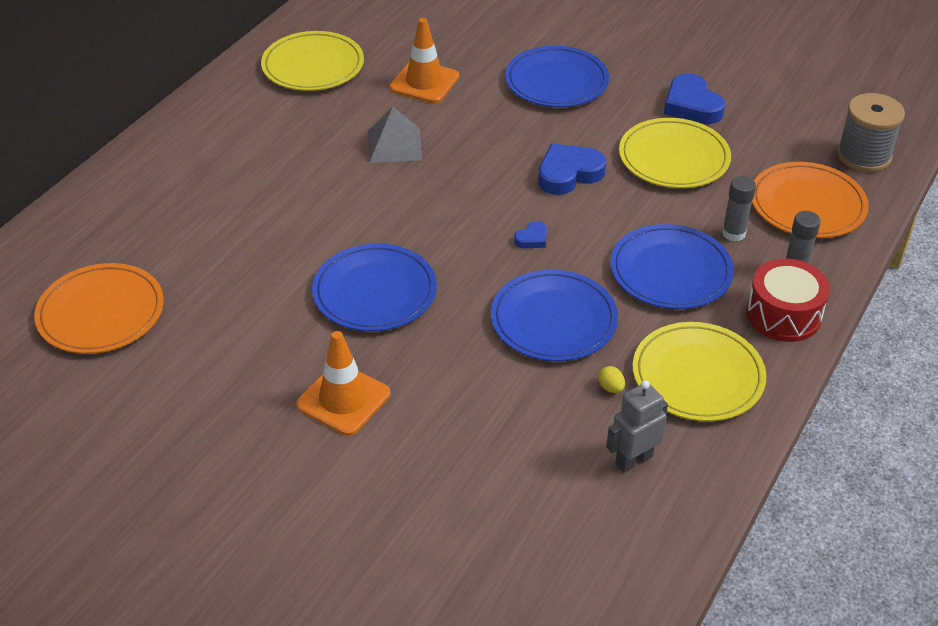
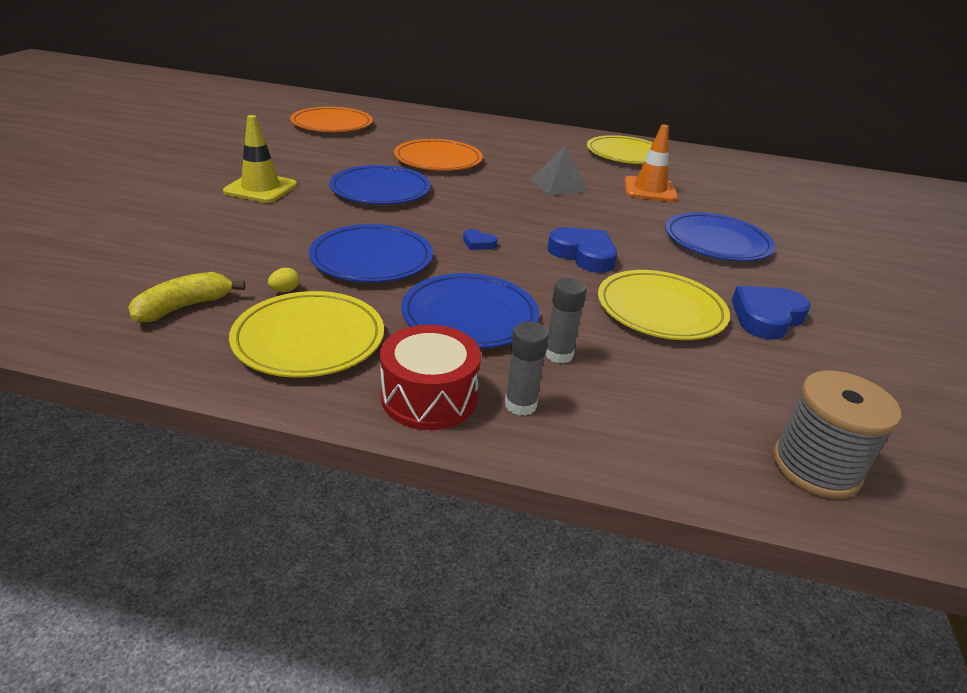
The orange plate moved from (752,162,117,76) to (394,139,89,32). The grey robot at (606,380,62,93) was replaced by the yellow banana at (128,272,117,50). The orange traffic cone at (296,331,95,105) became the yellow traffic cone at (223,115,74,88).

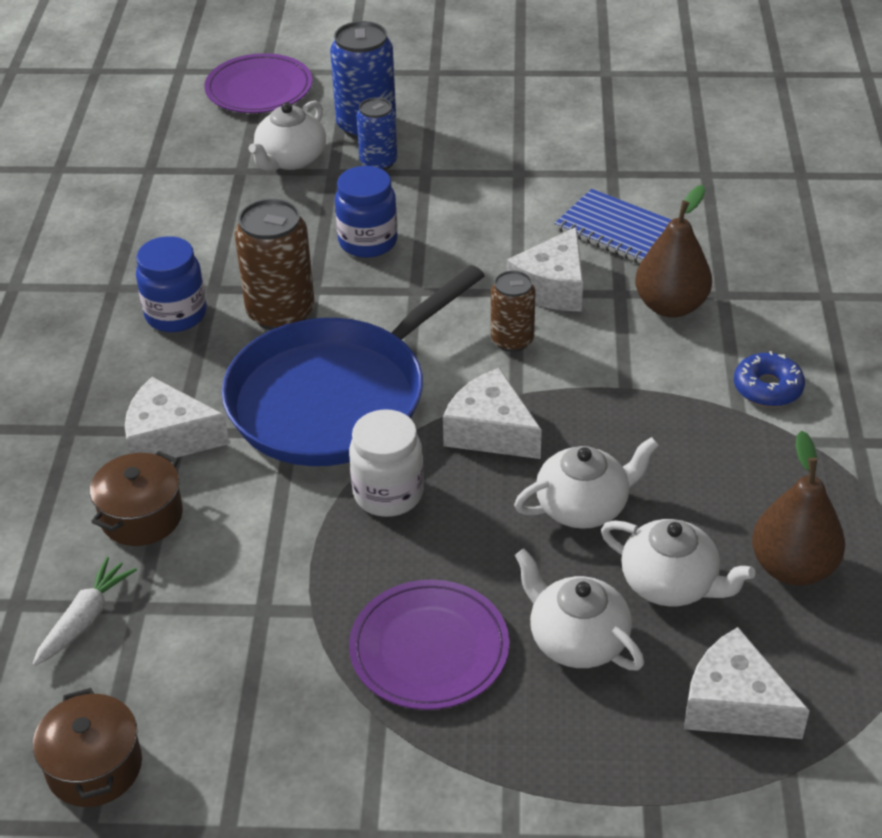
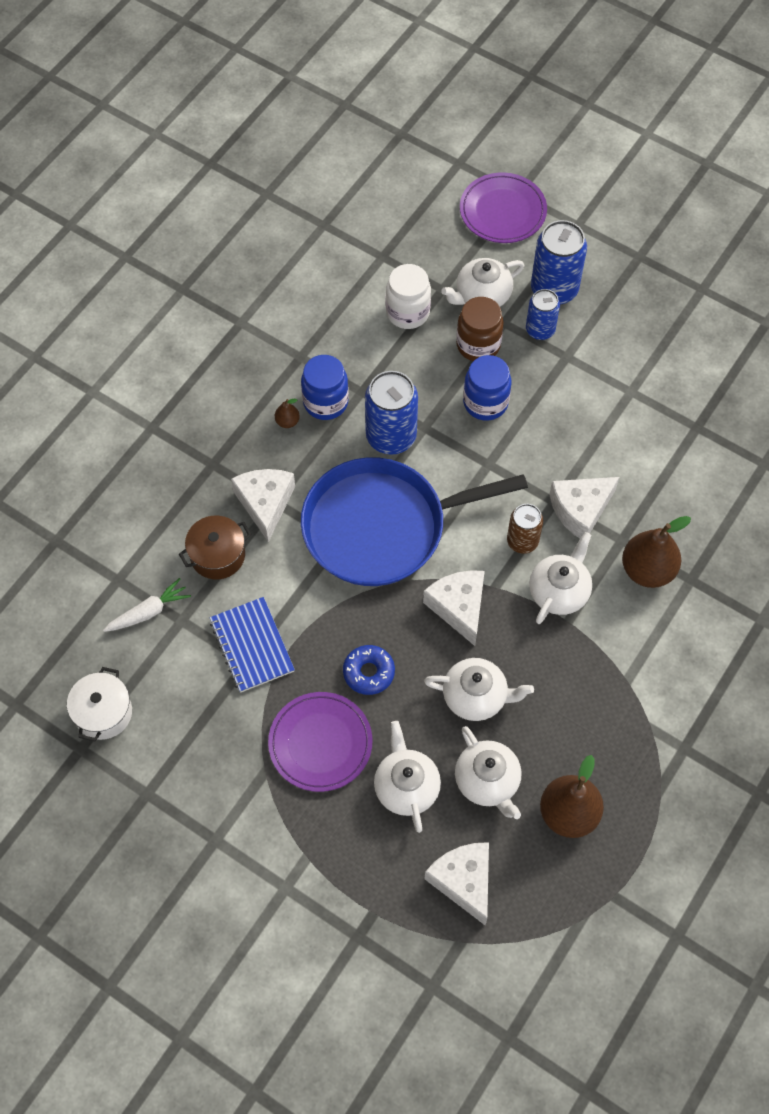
The brown pear at (275,399,25,29) appeared. The brown jar at (456,297,48,64) appeared. The white teapot at (529,532,63,92) appeared. The white jar moved from (349,409,75,108) to (386,264,45,65). The blue notebook moved from (554,189,117,74) to (210,597,85,96). The blue donut moved from (734,351,71,56) to (343,645,52,50). The brown pot at (33,688,109,119) became the white pot at (67,667,65,74). The brown can at (234,198,81,132) became the blue can at (365,371,53,84). The white cheese at (125,377,104,81) turned 45 degrees clockwise.

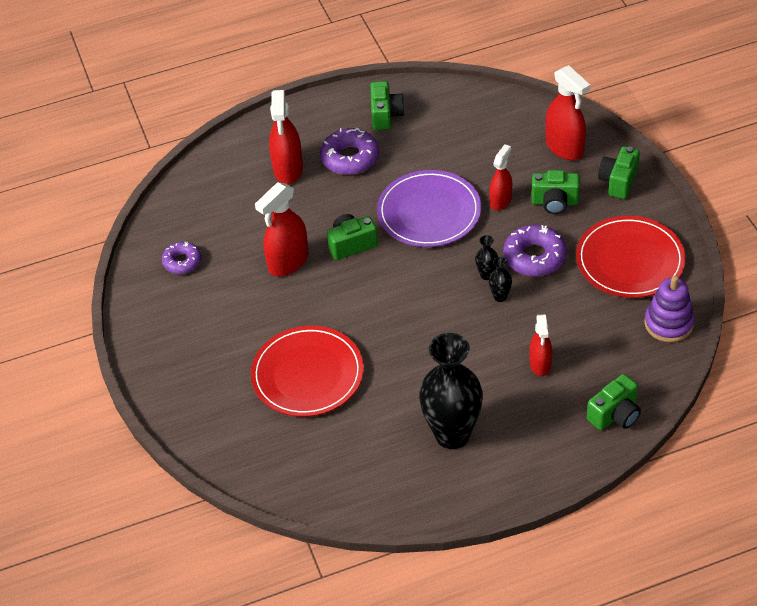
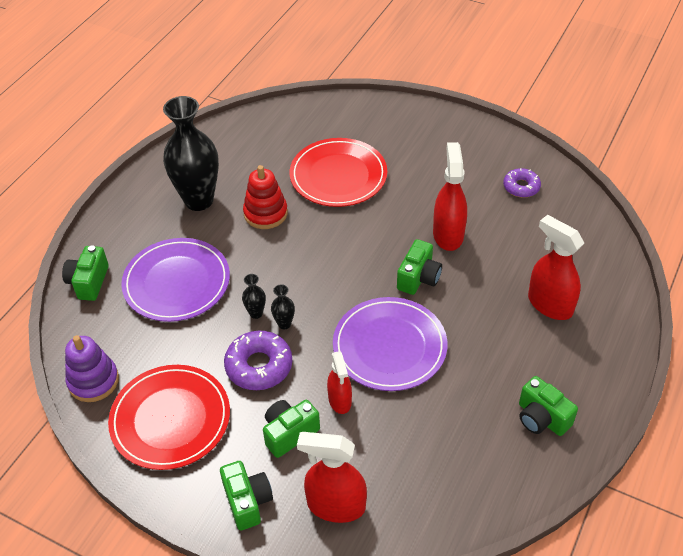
The purple donut at (320,127,59,48) disappeared. The red stacking toy at (243,165,45,64) appeared. The red spray bottle at (529,314,23,62) was replaced by the purple plate at (121,238,109,84).

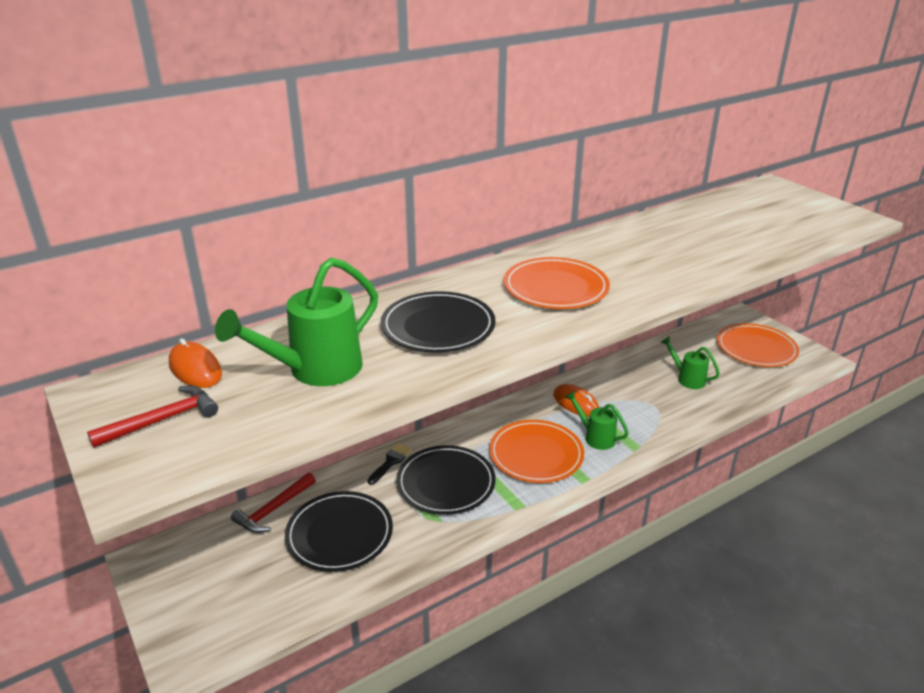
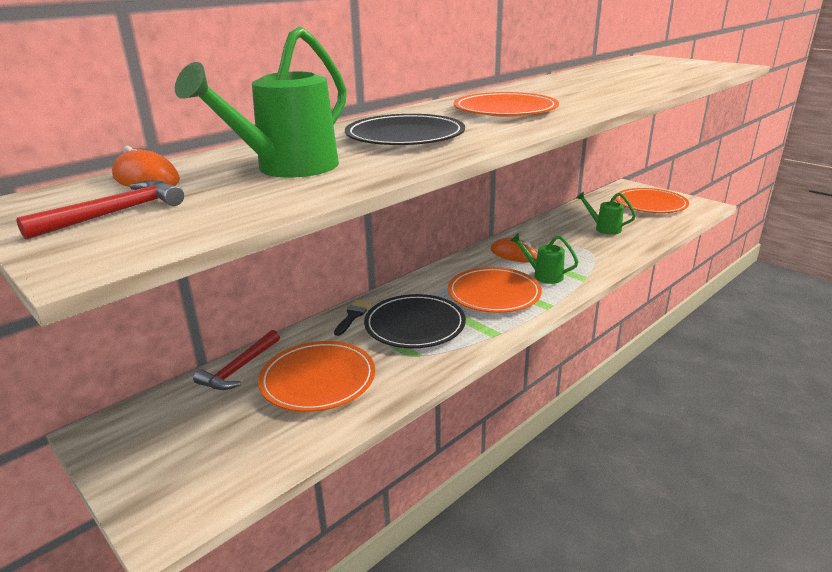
The black plate at (285,491,108,81) became the orange plate at (258,341,117,71).

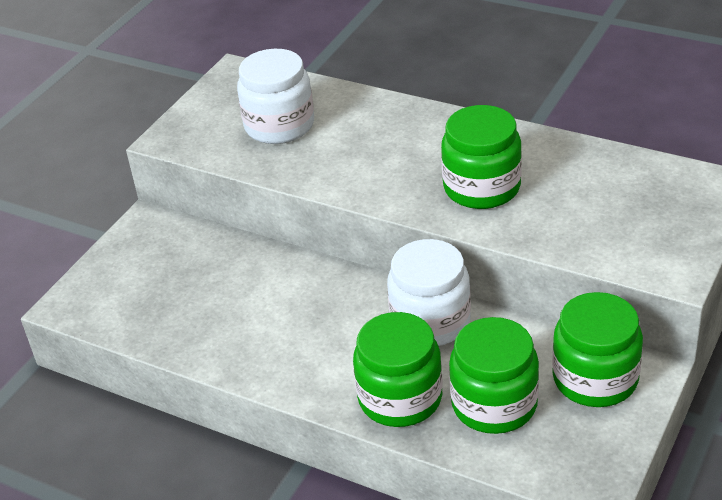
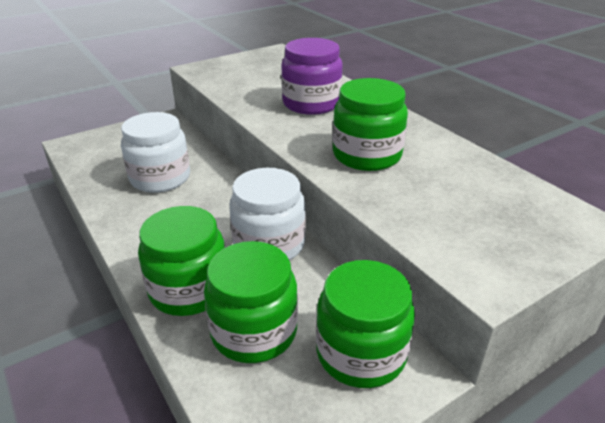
The purple jar at (281,38,61,77) appeared. The white jar moved from (237,49,77,95) to (121,112,69,81).

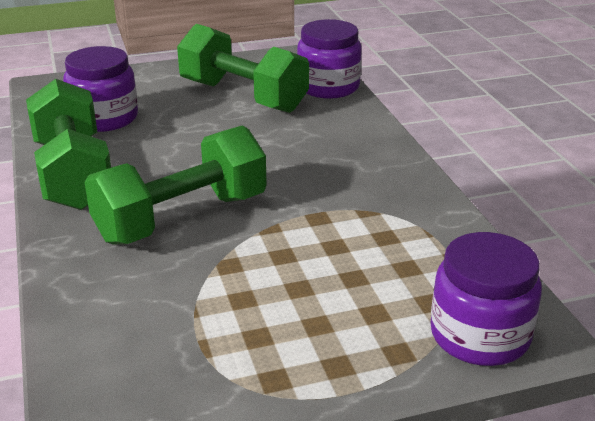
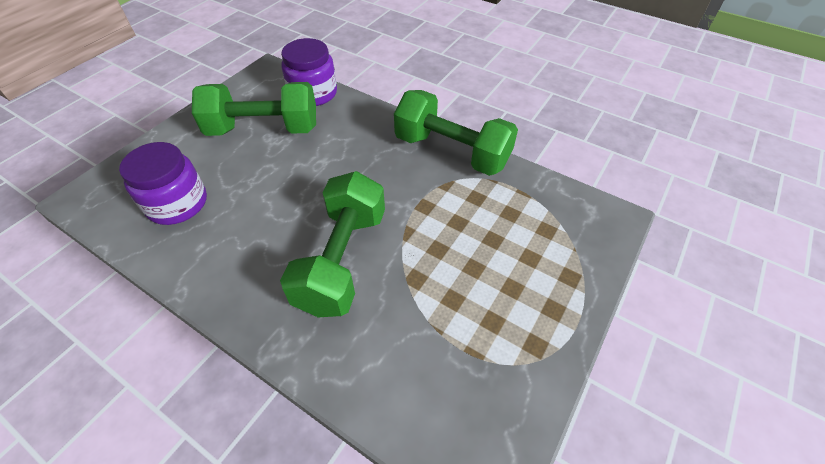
The purple jar at (431,232,111,134) disappeared. The green dumbbell moved from (26,79,85,131) to (394,90,124,86).

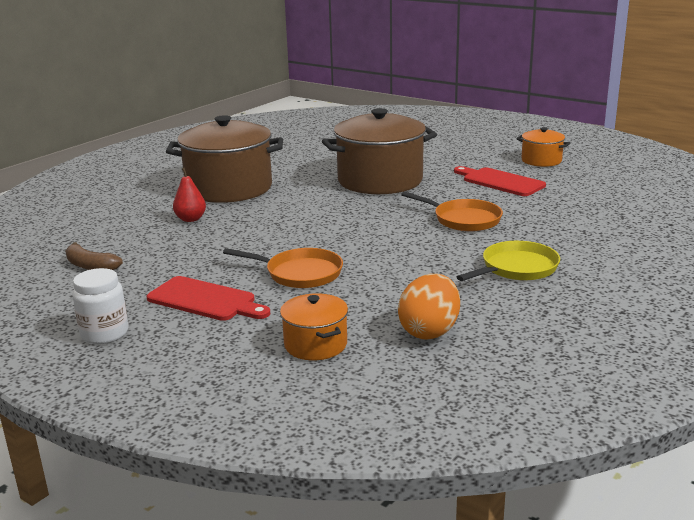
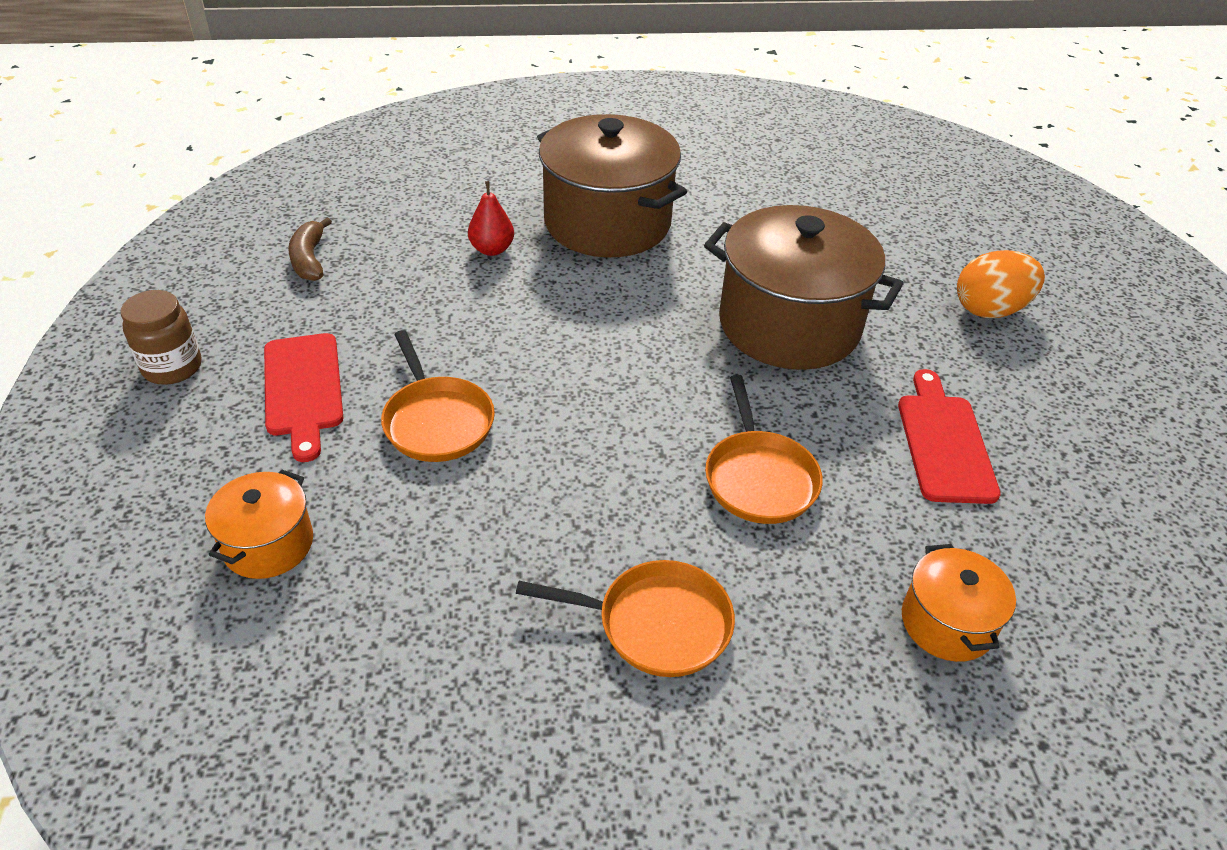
The orange egg moved from (398,274,62,66) to (957,250,88,68). The orange pot moved from (516,127,54,40) to (902,544,114,118). The white jar at (73,268,55,76) became the brown jar at (121,290,81,95). The yellow pan at (457,241,103,40) became the orange pan at (516,560,219,117).

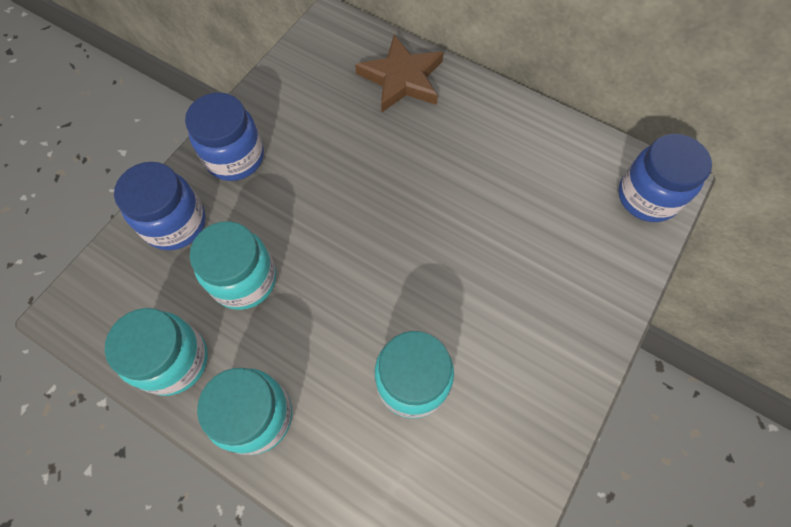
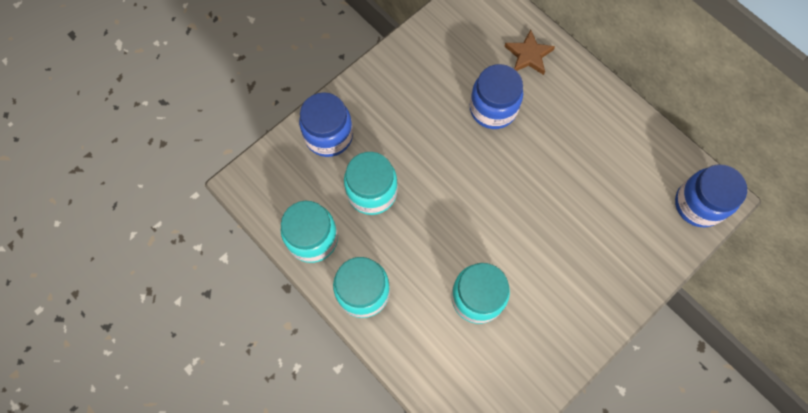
The blue jar moved from (185,93,79,88) to (470,64,53,65). The brown star at (355,35,89,78) changed to 0.67 times the size.

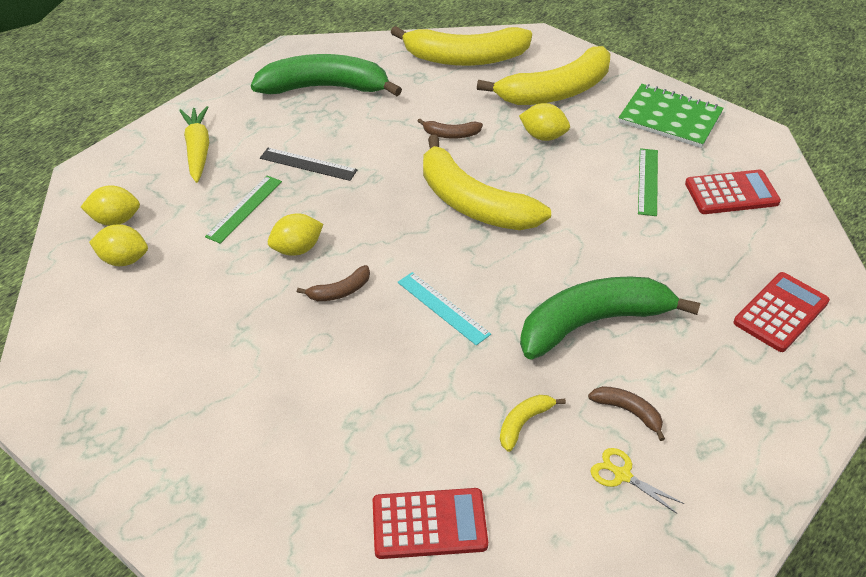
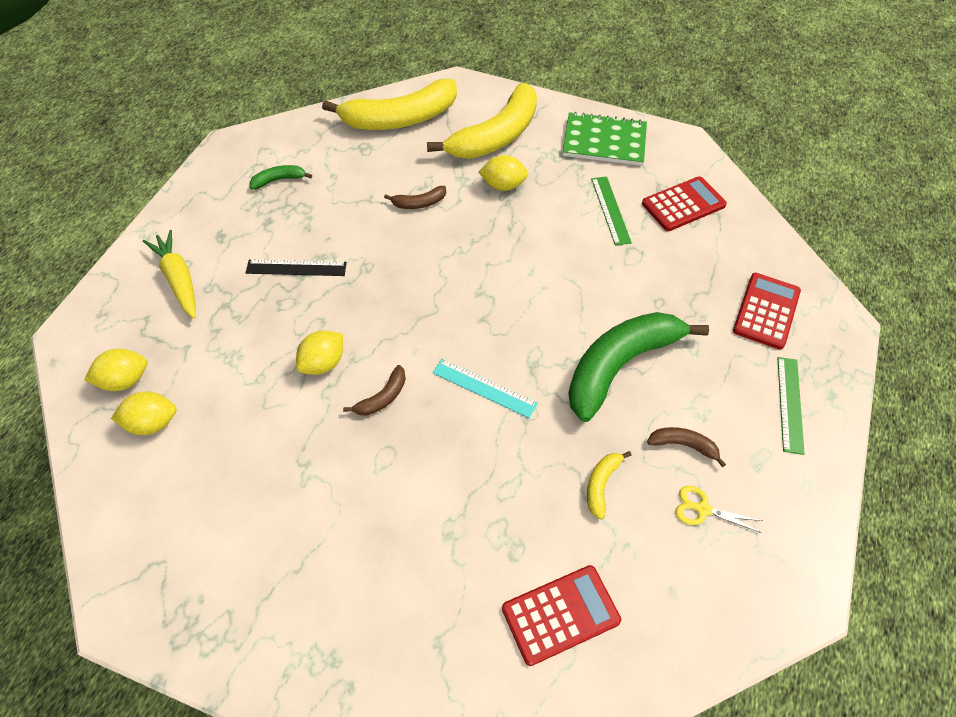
The yellow banana at (423,135,128,95) disappeared. The green ruler moved from (205,176,77,68) to (777,357,28,98). The green banana at (251,54,151,42) changed to 0.42 times the size.

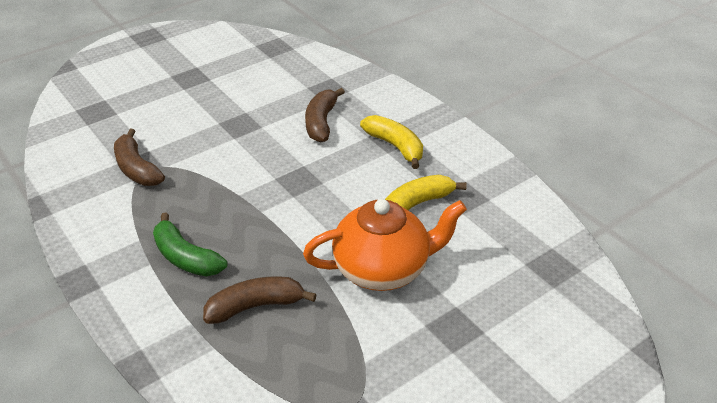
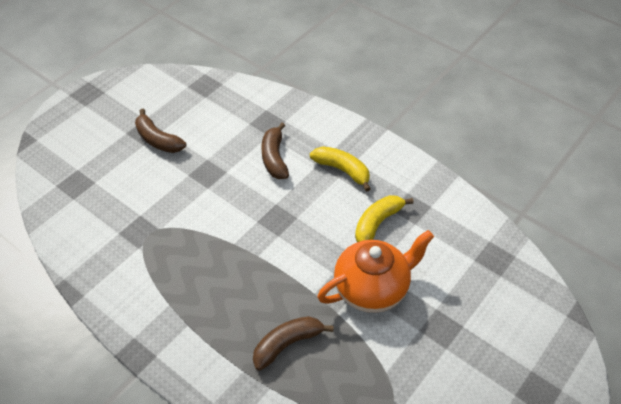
The green banana at (153,213,75,63) disappeared. The brown banana moved from (114,129,51,57) to (135,109,51,44).

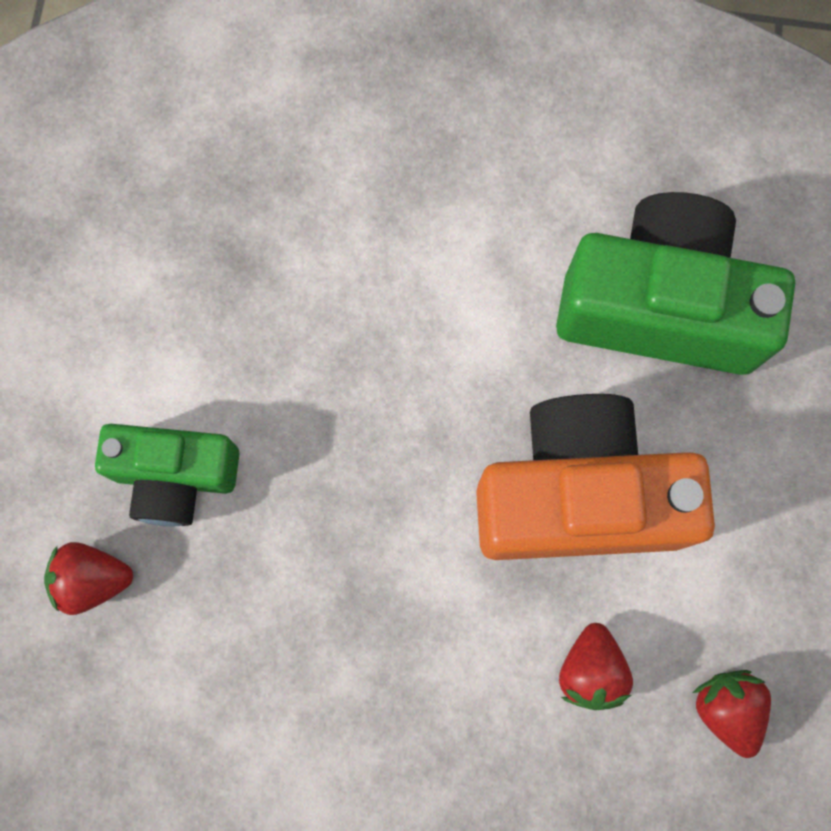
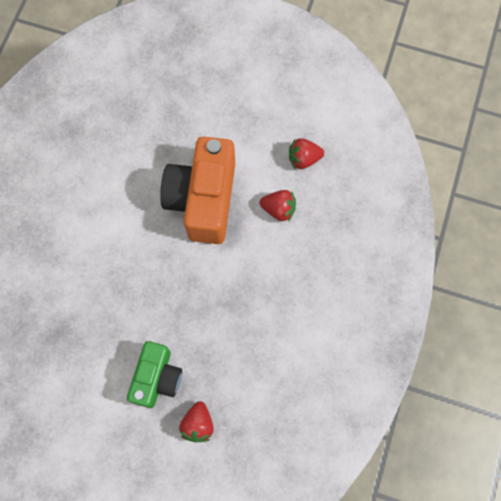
The green camera at (556,192,239,183) disappeared.

